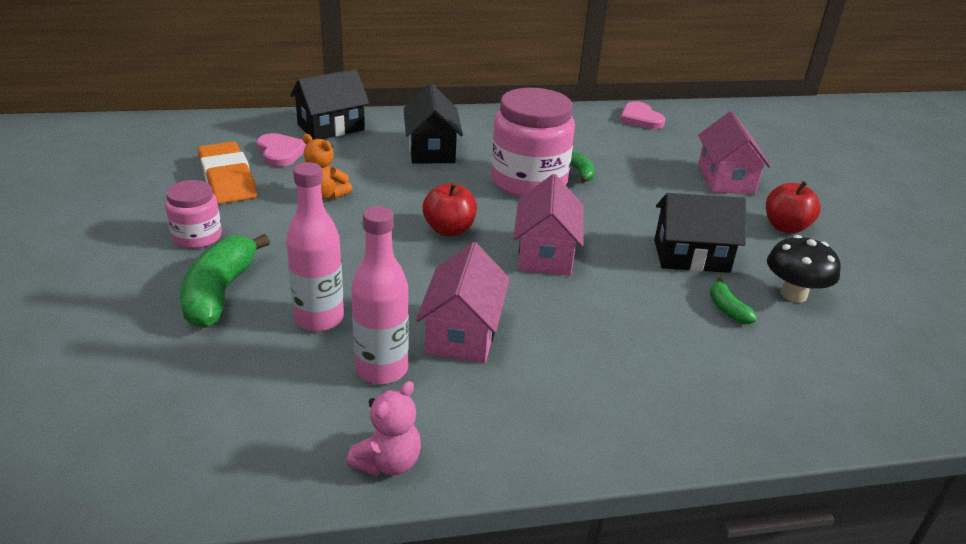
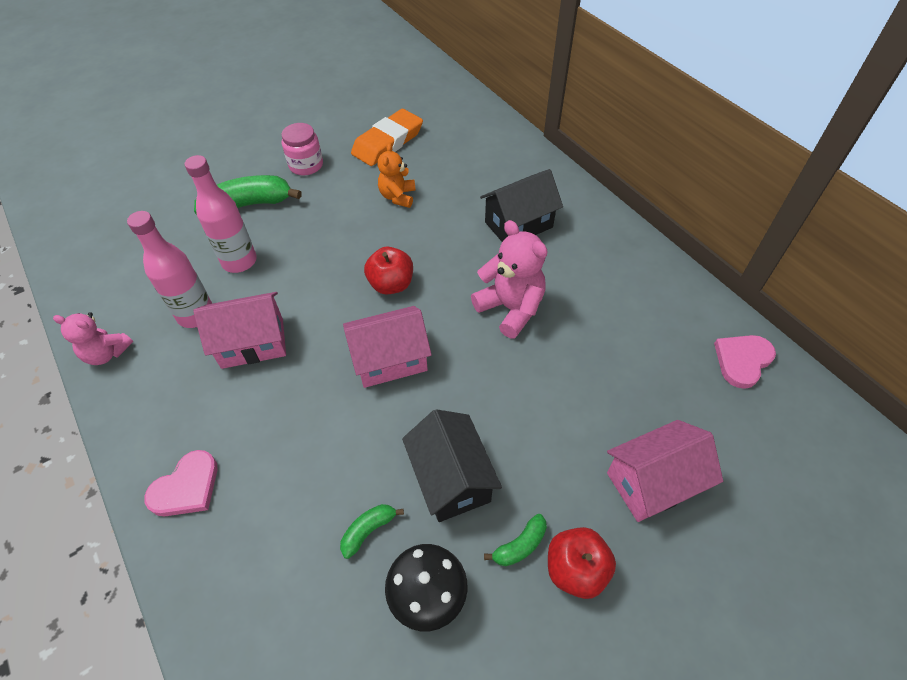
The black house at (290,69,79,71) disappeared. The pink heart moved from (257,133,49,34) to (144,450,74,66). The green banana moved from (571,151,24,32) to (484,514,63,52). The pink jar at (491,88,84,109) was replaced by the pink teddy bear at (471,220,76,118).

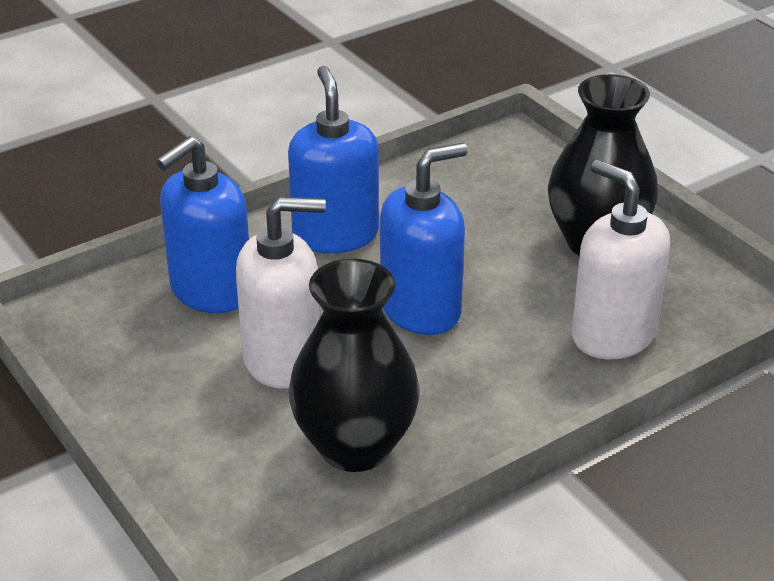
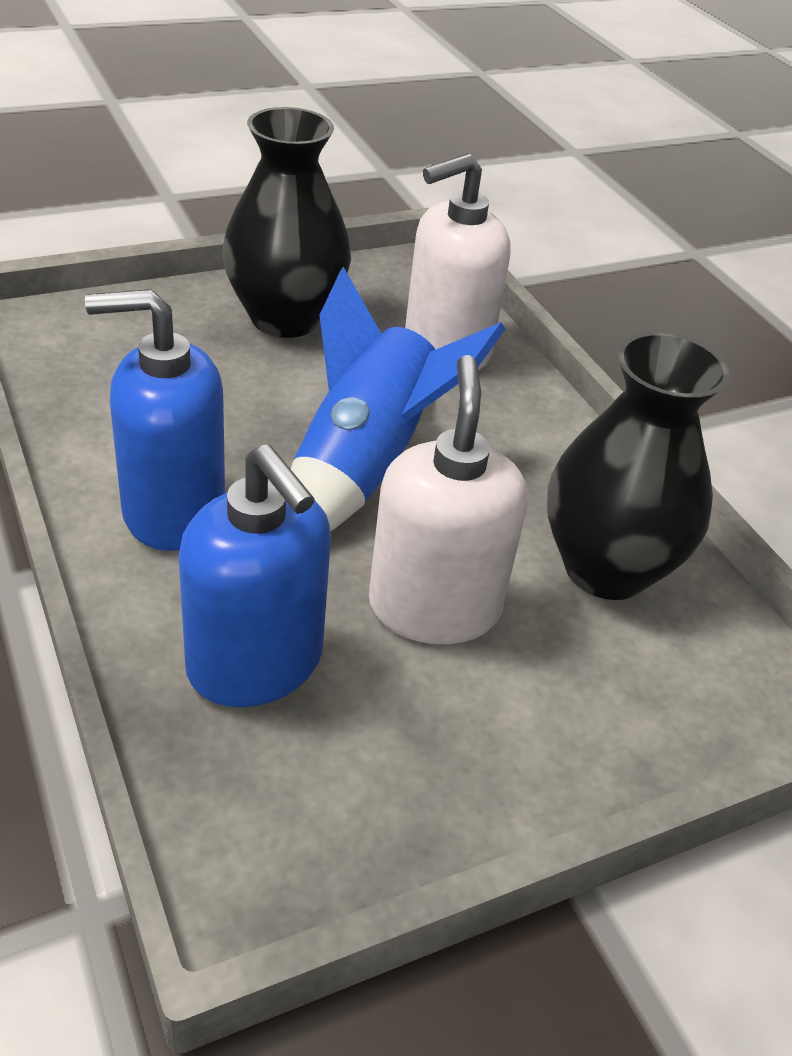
The blue soap dispenser at (380,143,88,192) was replaced by the blue rocket at (291,267,214,264).

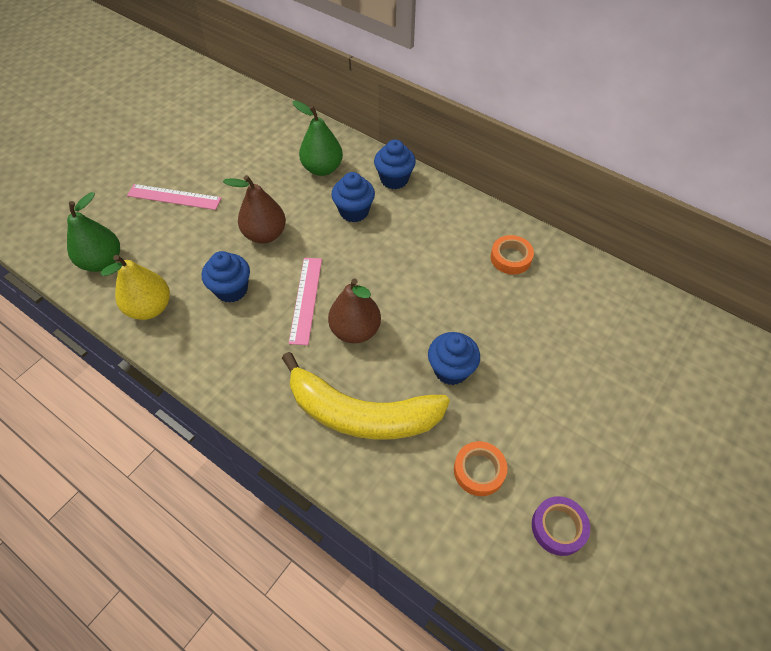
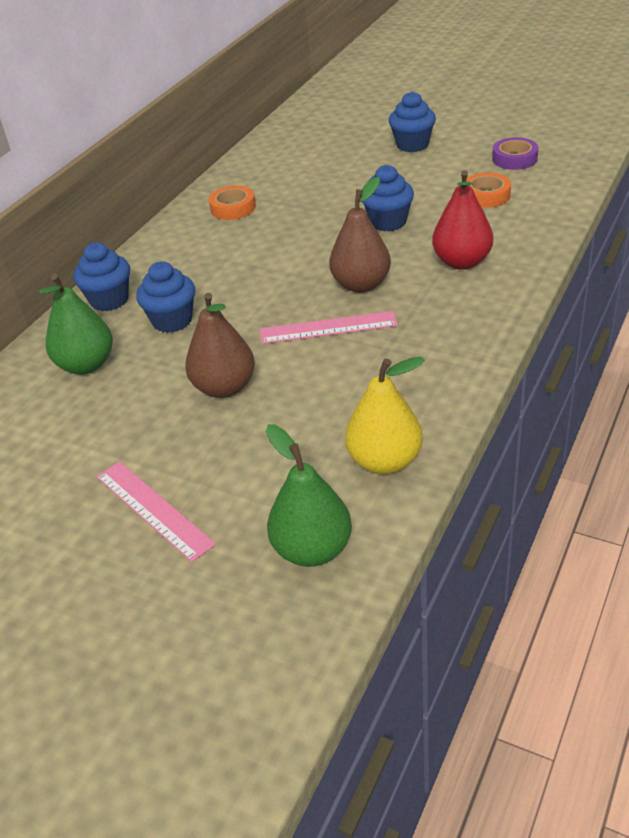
The blue cupcake moved from (202,251,48,52) to (389,91,47,61). The yellow banana at (282,352,168,88) was replaced by the red pear at (432,170,61,100). The pink ruler at (127,184,94,26) turned 45 degrees counterclockwise.

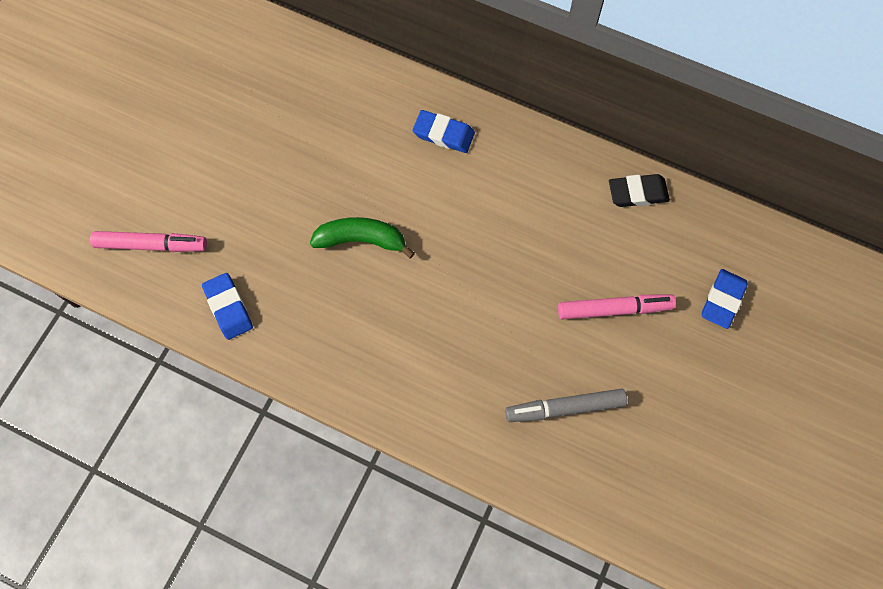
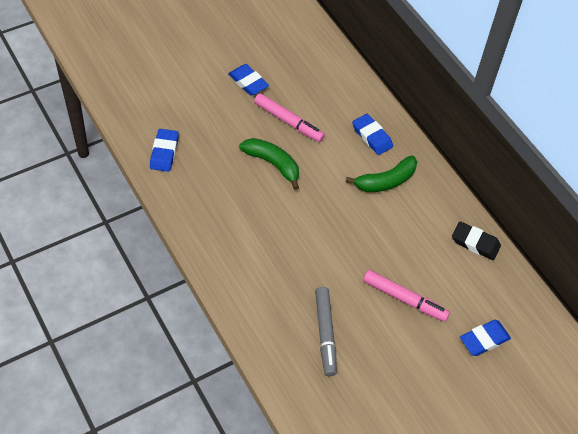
The blue eraser at (228,64,41,32) appeared. The green banana at (346,155,71,37) appeared. The pink marker moved from (90,231,117,21) to (254,93,71,49). The grey marker at (505,389,122,33) turned 120 degrees counterclockwise.

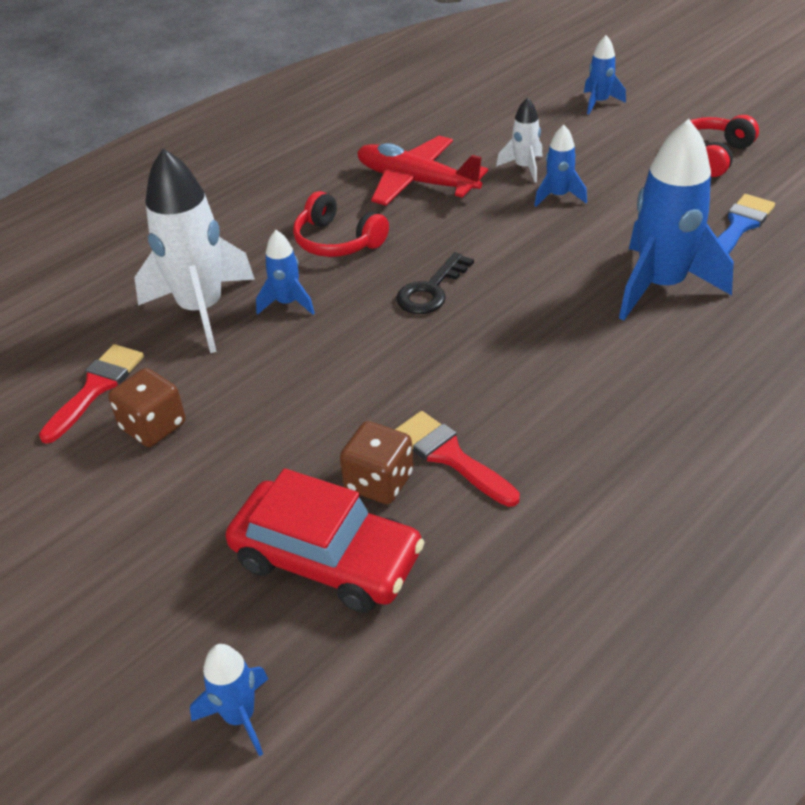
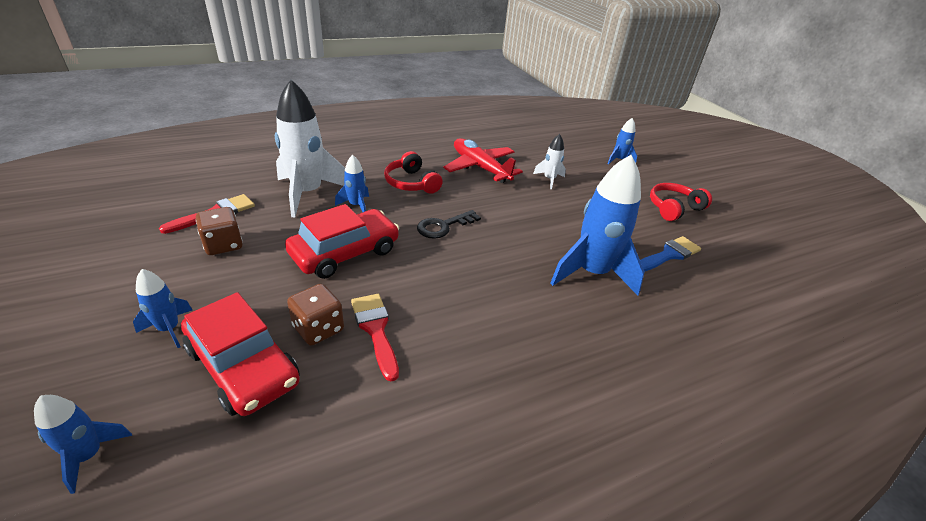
The red car at (285,204,114,75) appeared. The blue rocket moved from (534,124,53,83) to (133,269,59,79).

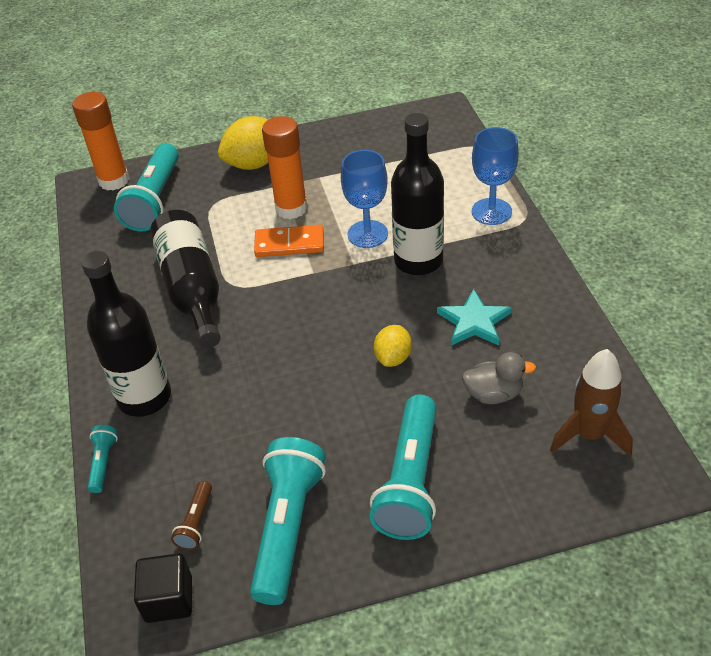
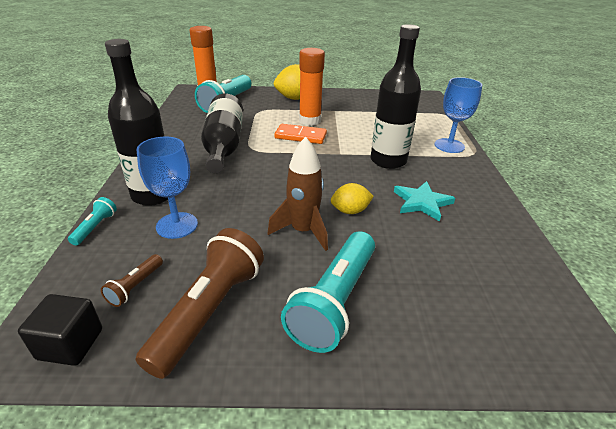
The grey duck at (462,352,74,52) disappeared. The blue goblet moved from (341,150,47,98) to (137,137,61,102). The brown rocket moved from (550,349,83,108) to (267,137,61,114). The turquoise flashlight at (250,437,76,168) became the brown flashlight at (136,228,128,151). The yellow lemon at (374,325,38,42) turned 45 degrees clockwise.

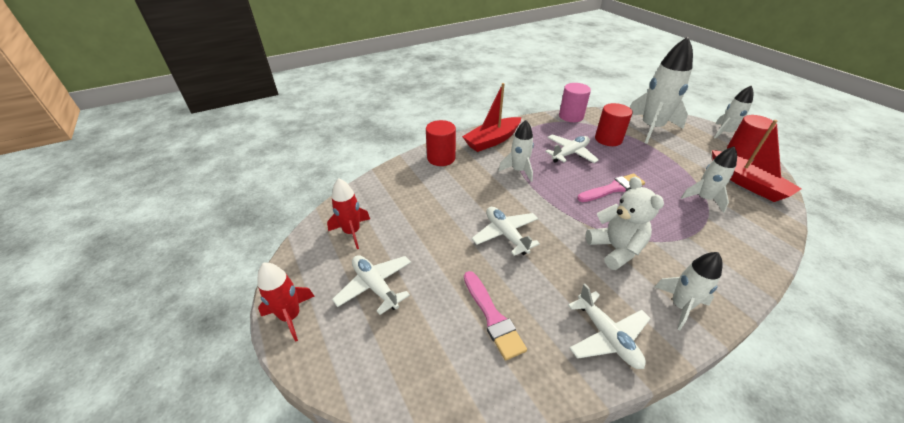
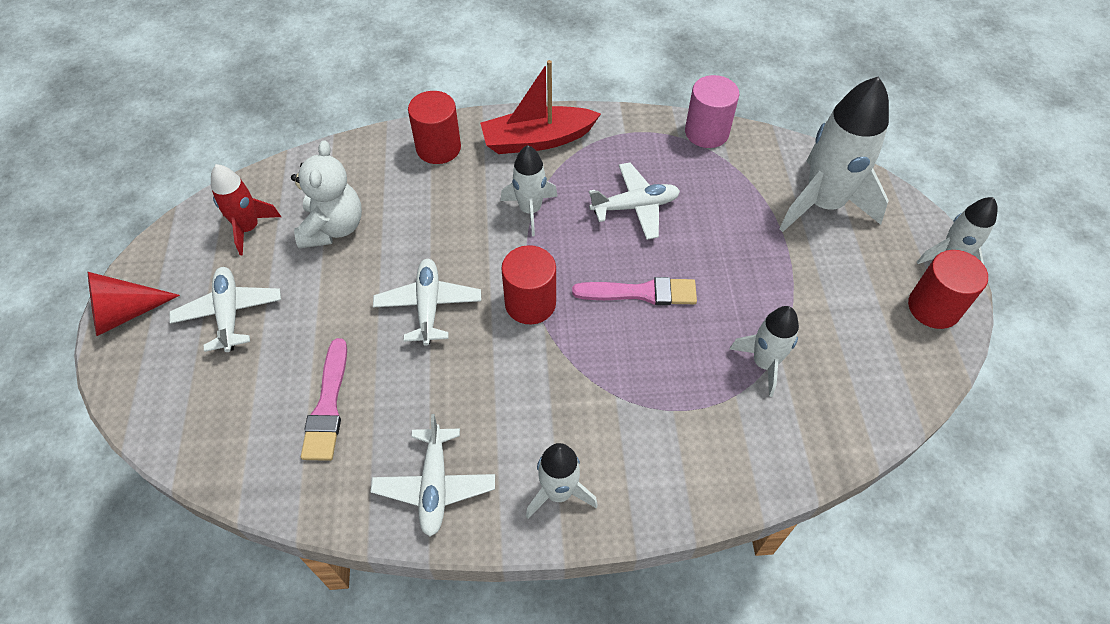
The red boat at (712,120,90,82) disappeared. The white teddy bear moved from (586,177,78,93) to (291,140,71,109). The red cylinder moved from (595,103,38,43) to (501,245,55,79). The red rocket at (258,263,56,79) was replaced by the red cone at (88,272,92,64).

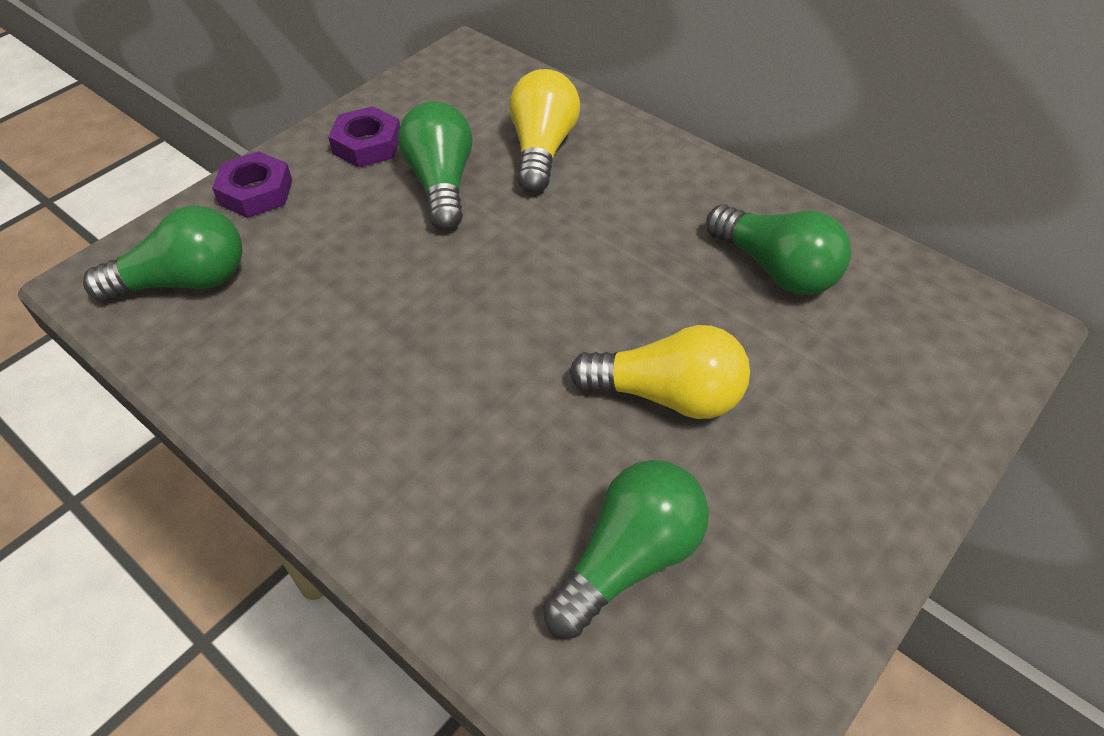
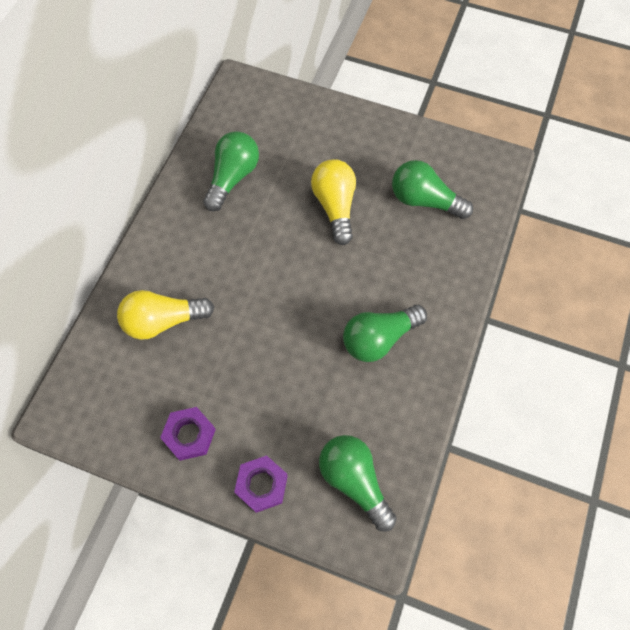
The green light bulb moved from (398,101,75,129) to (343,305,84,57).

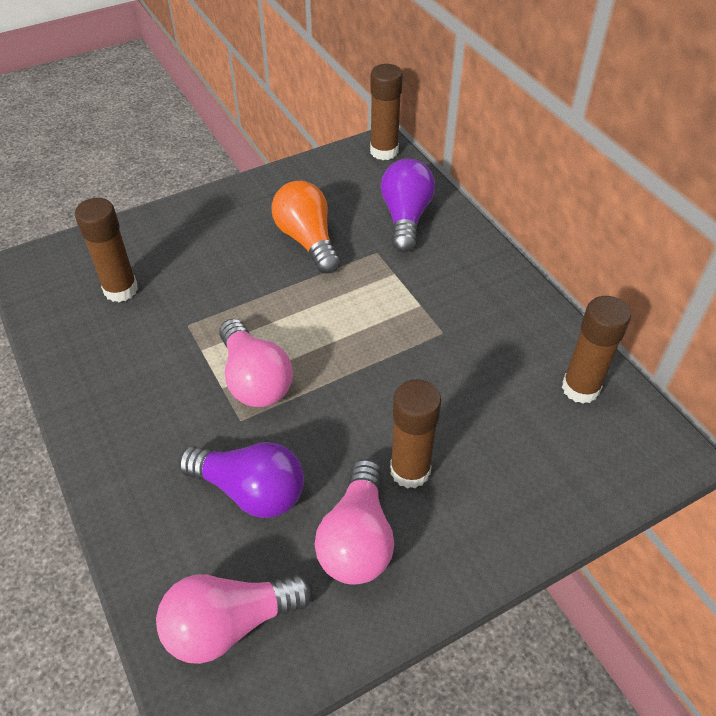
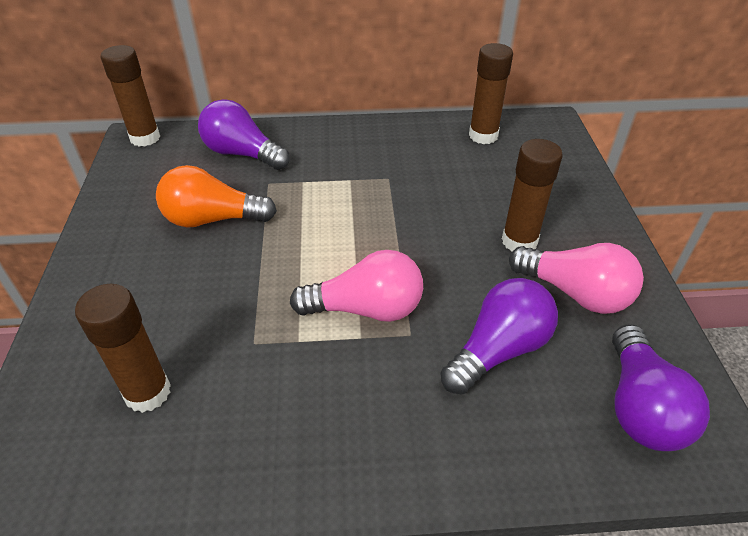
The pink light bulb at (156,574,156,90) became the purple light bulb at (612,324,98,127).

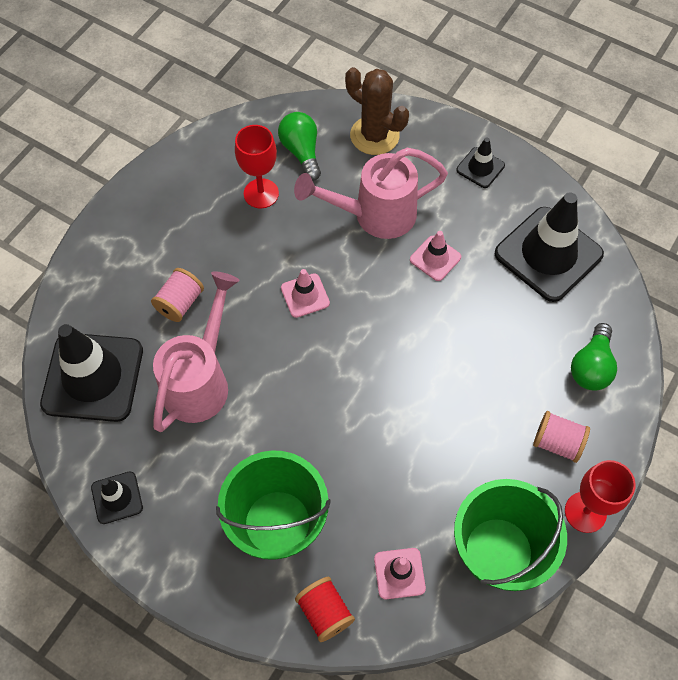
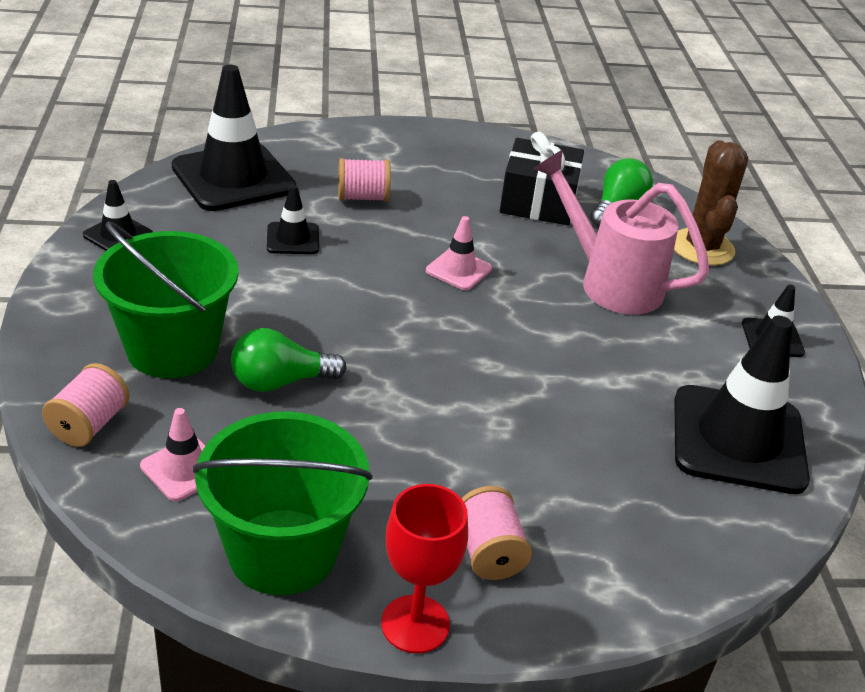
The pink traffic cone at (410,231,51,50) disappeared. The green light bulb moved from (571,323,46,68) to (231,328,116,64). The pink watering can at (153,271,87,161) was replaced by the black traffic cone at (267,185,52,69). The red goblet at (235,125,44,83) was replaced by the black gift at (500,132,84,93). The red spool at (295,577,60,65) became the pink spool at (42,363,88,84).

